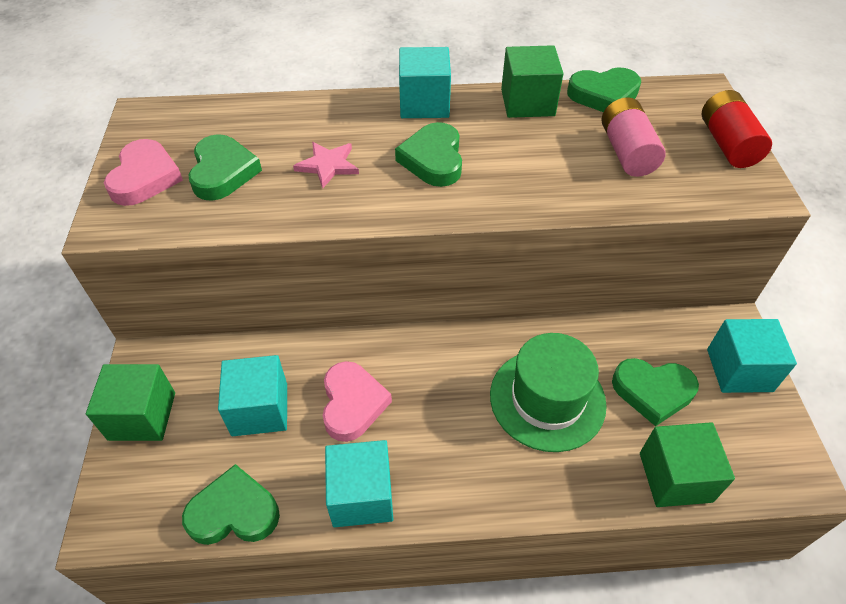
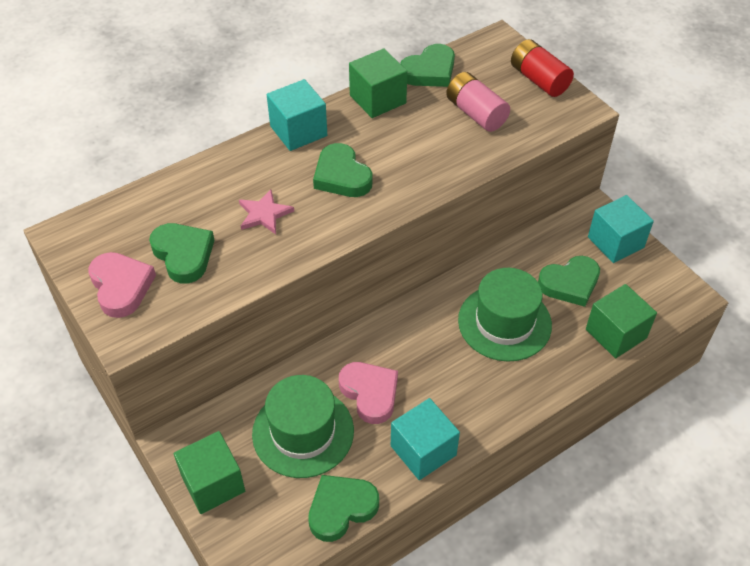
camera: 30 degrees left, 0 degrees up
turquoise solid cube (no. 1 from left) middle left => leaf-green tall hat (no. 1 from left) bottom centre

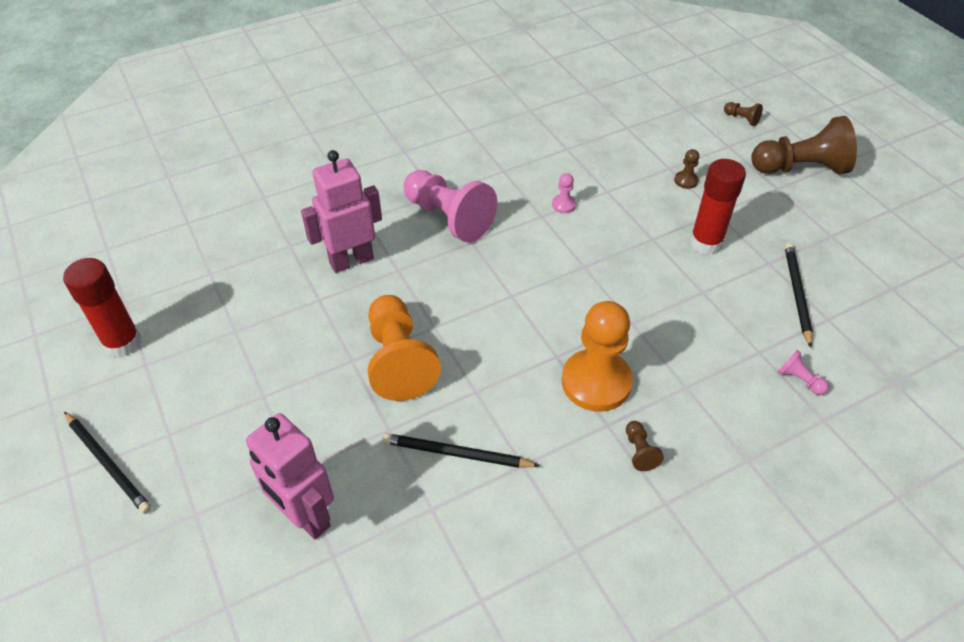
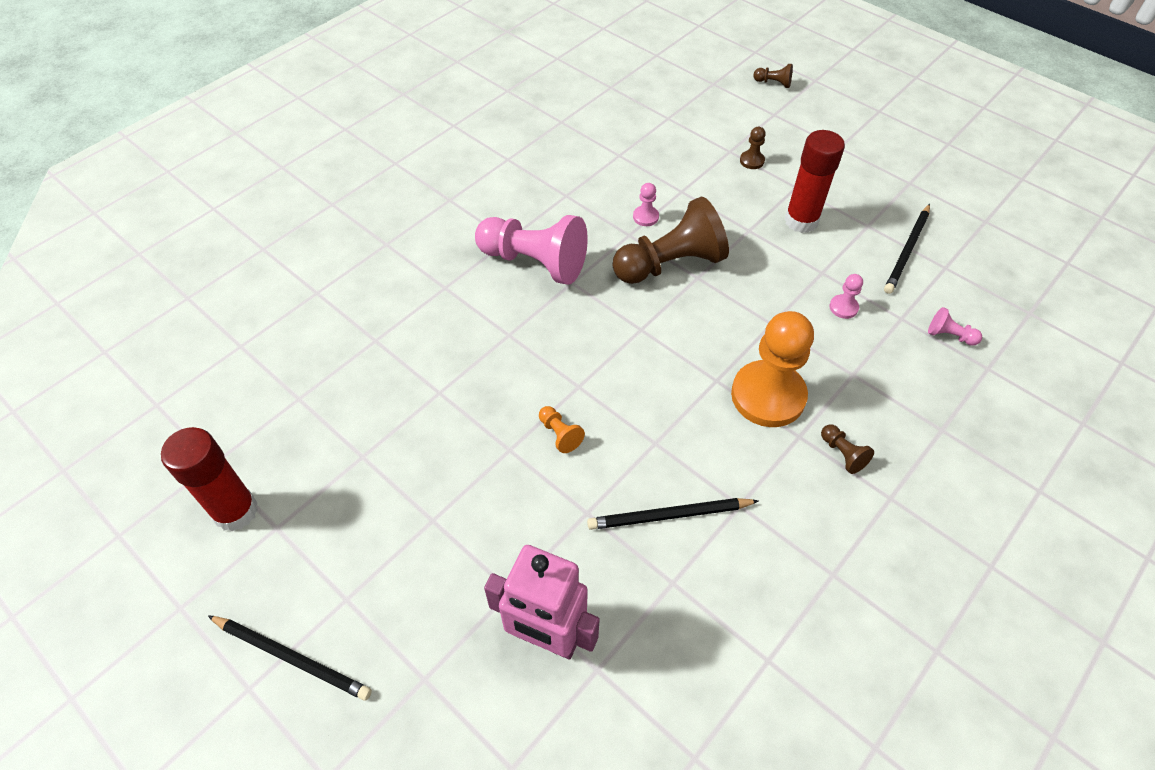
camera: 20 degrees left, 5 degrees up
rosy robot (no. 2 from left) top centre => nothing
nothing => rosy game pawn (no. 3 from left) middle right
brown game pawn (no. 4 from left in the first image) top right => brown game pawn (no. 1 from left) top centre, shifted
ebony pencil (no. 3 from left) middle right => ebony pencil (no. 3 from left) top right, 135 degrees counterclockwise
orange game pawn (no. 1 from left) centre, x0.41

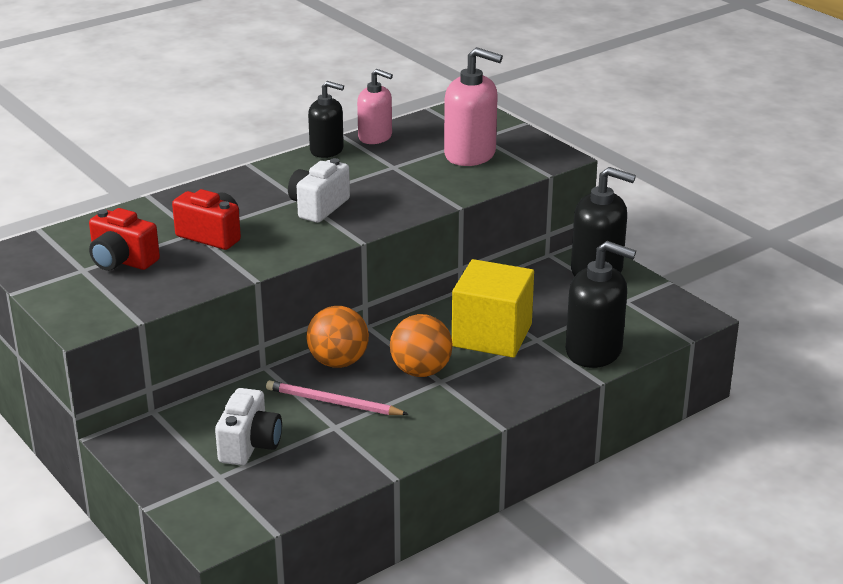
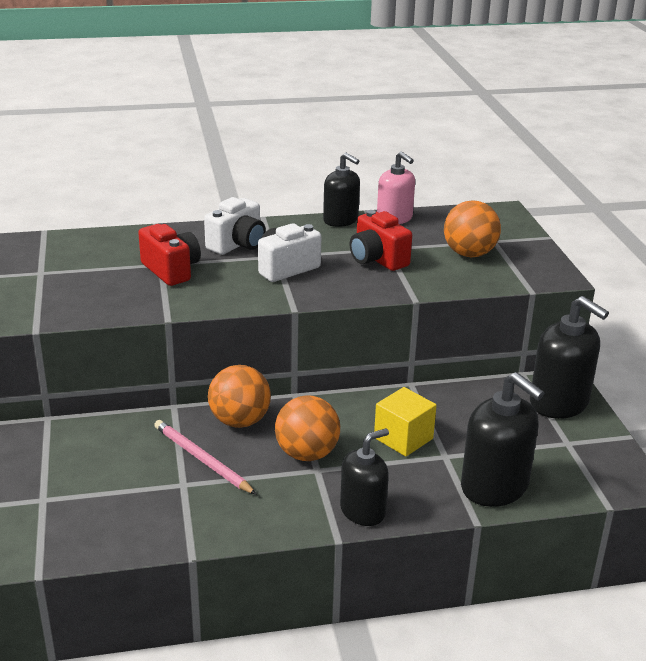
camera: 25 degrees right, 0 degrees up
nothing => ebony soap pump (no. 2 from left) bottom centre
red photo camera (no. 1 from left in the first image) middle left => red photo camera (no. 2 from left) centre, shifted
white photo camera (no. 1 from left) bottom left => white photo camera (no. 1 from left) centre, shifted
rosy soap pump (no. 2 from left) top centre => orange ball (no. 3 from left) middle right
golden solid cube centre, x0.62

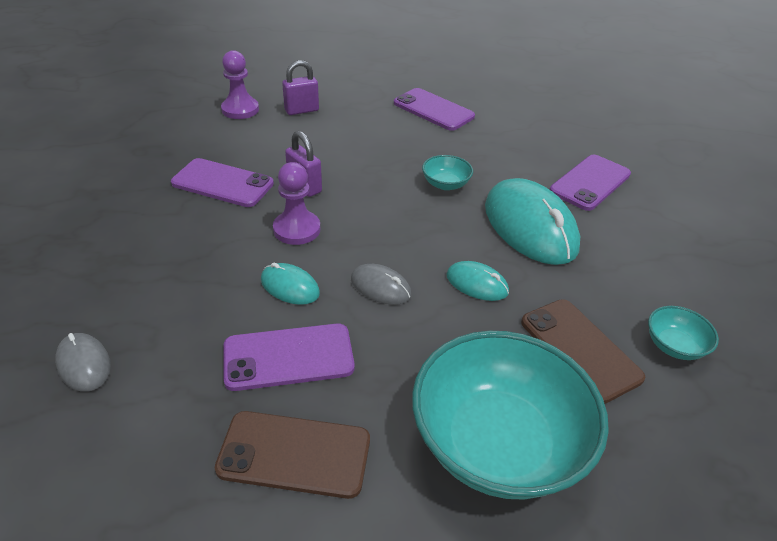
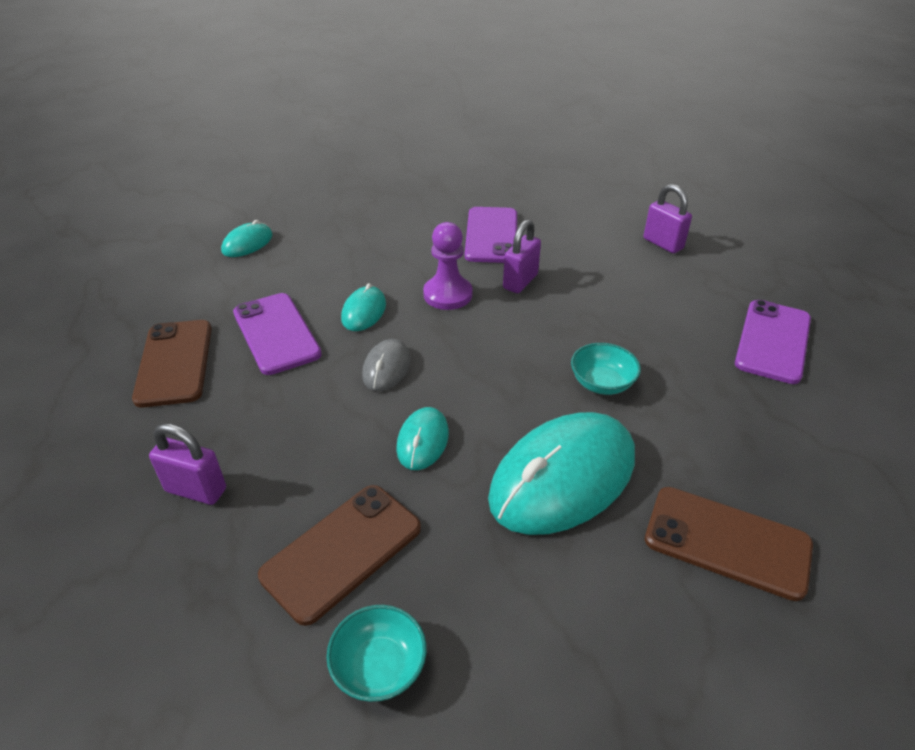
camera: 75 degrees right, 0 degrees up
violet game pawn (no. 1 from left) top left => nothing
turquoise serving bowl (no. 2 from left) bottom centre => violet lock (no. 1 from left) middle left
gray computer mouse (no. 1 from left) bottom left => turquoise computer mouse (no. 1 from left) top left
violet phone (no. 4 from left) middle right => brown phone (no. 3 from left) bottom right

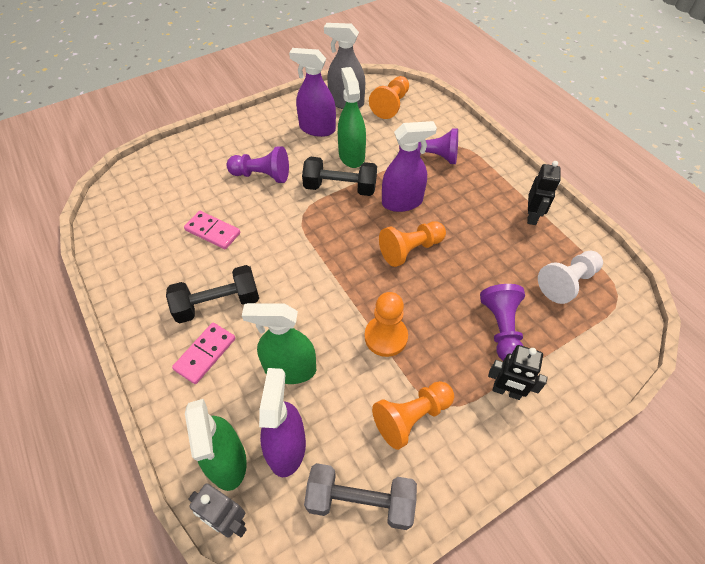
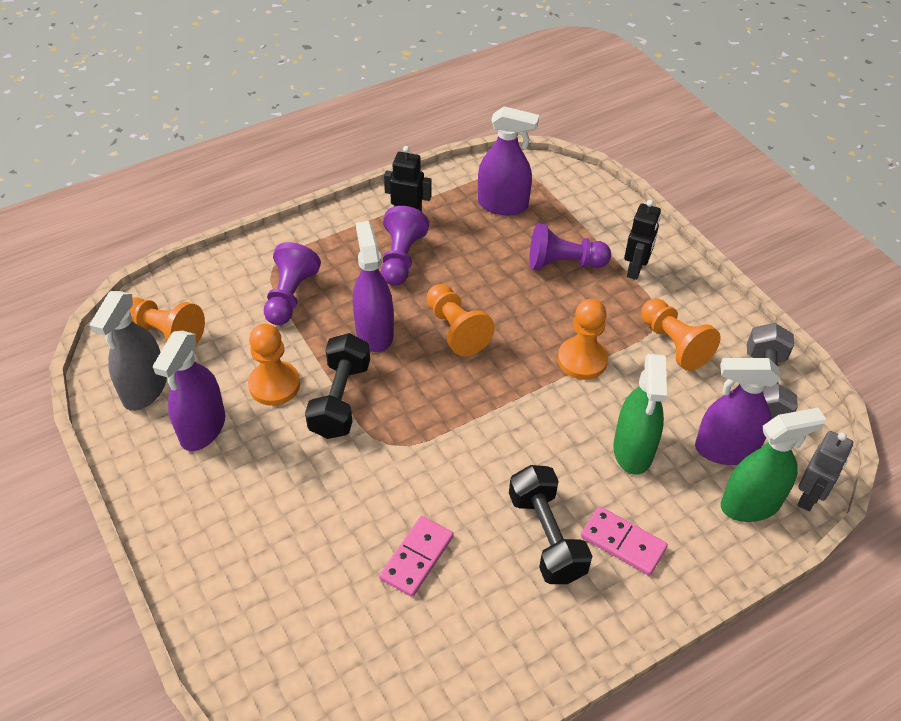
camera: 90 degrees left, 5 degrees down
violet game pawn (no. 1 from left in the first image) top centre => violet game pawn (no. 2 from left) centre, shifted
leaf-green spray bottle (no. 3 from left) top centre => orange game pawn (no. 2 from left) middle left
white game pawn middle right => violet spray bottle (no. 3 from left) top centre

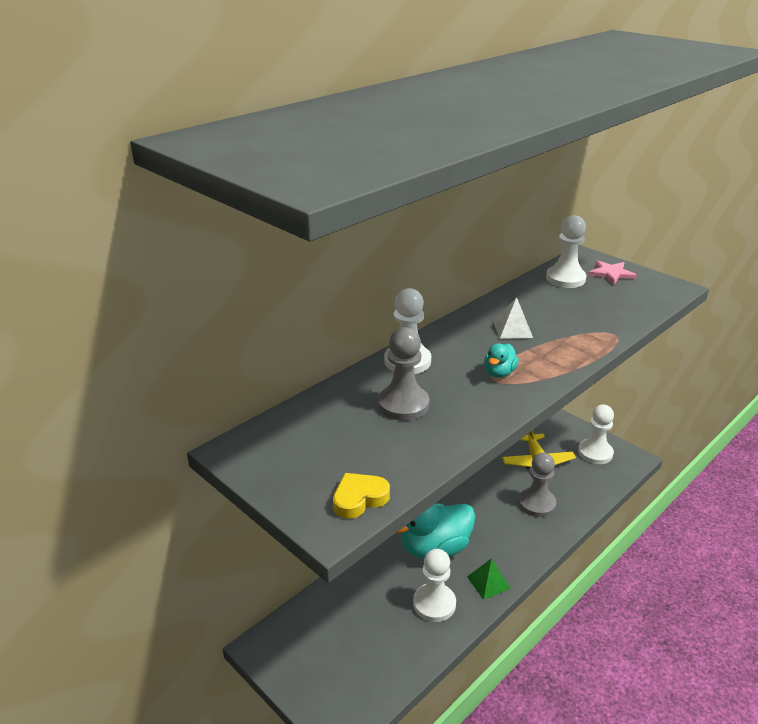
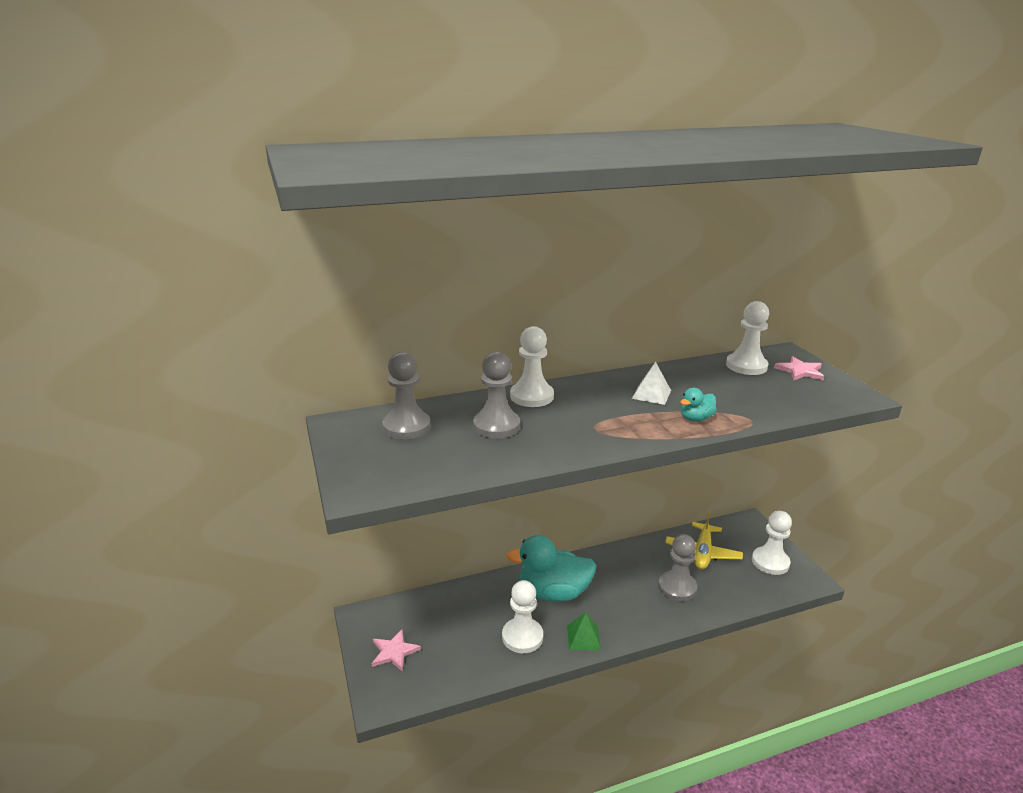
camera: 25 degrees right, 5 degrees down
golden heart bottom centre => nothing
nothing => rosy star shape (no. 1 from left) bottom centre
nothing => gray game pawn (no. 1 from left) centre
turquoise toy duck (no. 2 from left) centre => turquoise toy duck (no. 2 from left) middle right, shifted

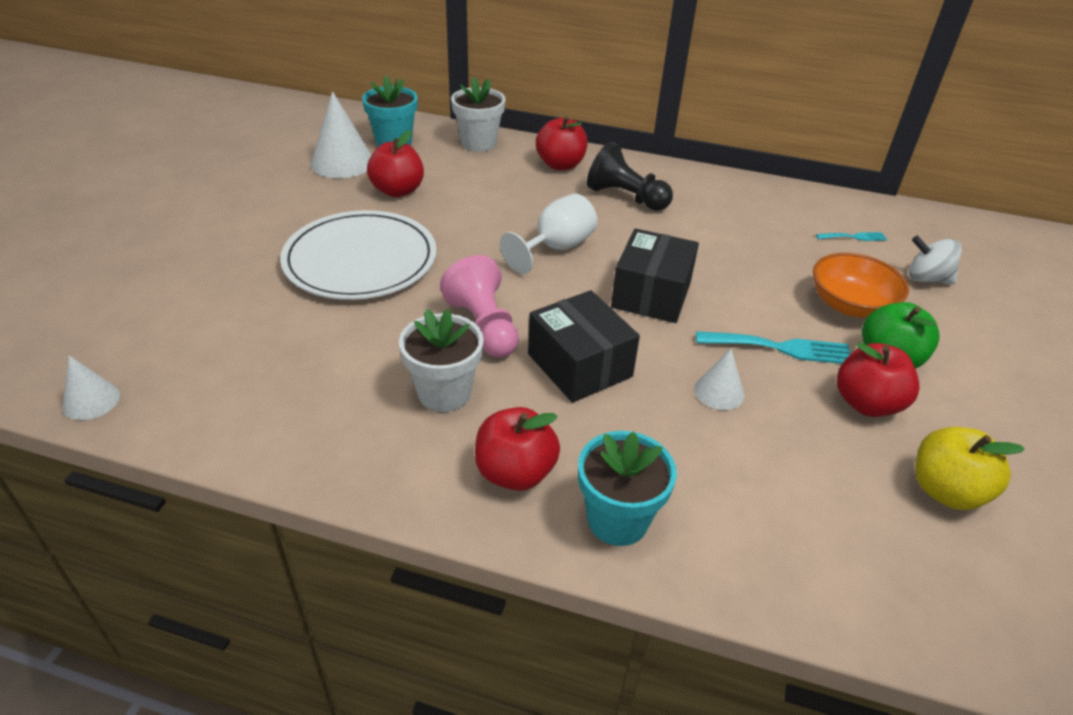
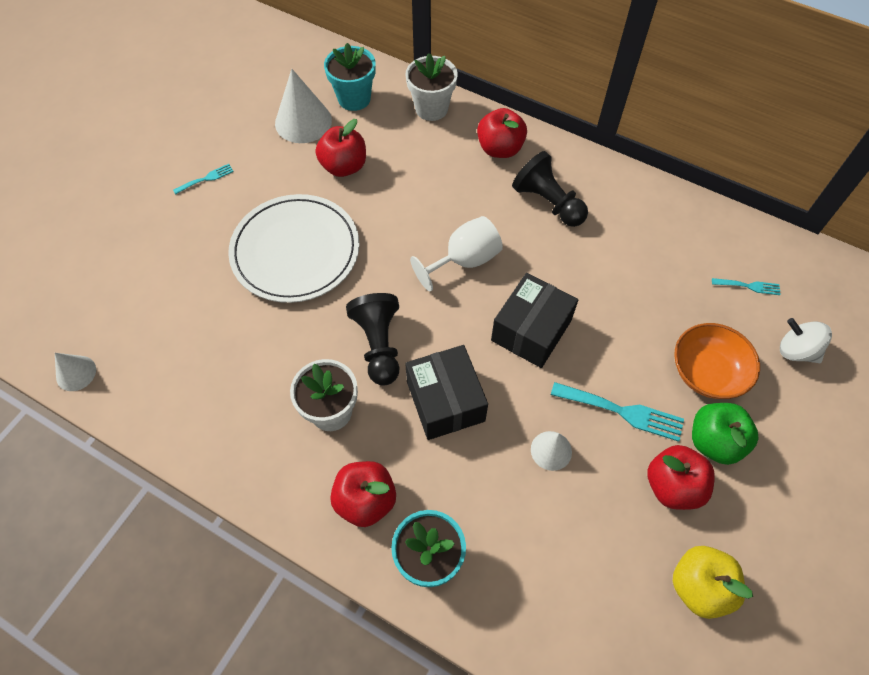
camera: 15 degrees right, 20 degrees up
nothing => turquoise fork (no. 1 from left) top left
rosy game pawn centre => ebony game pawn (no. 1 from left) centre

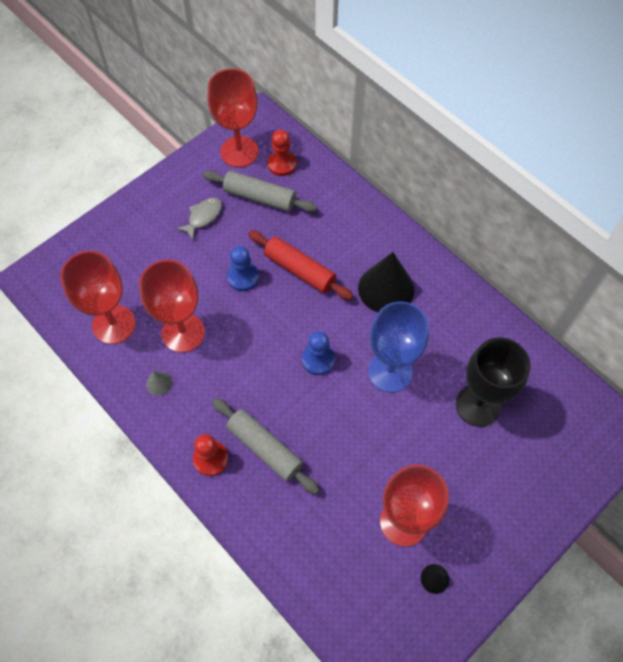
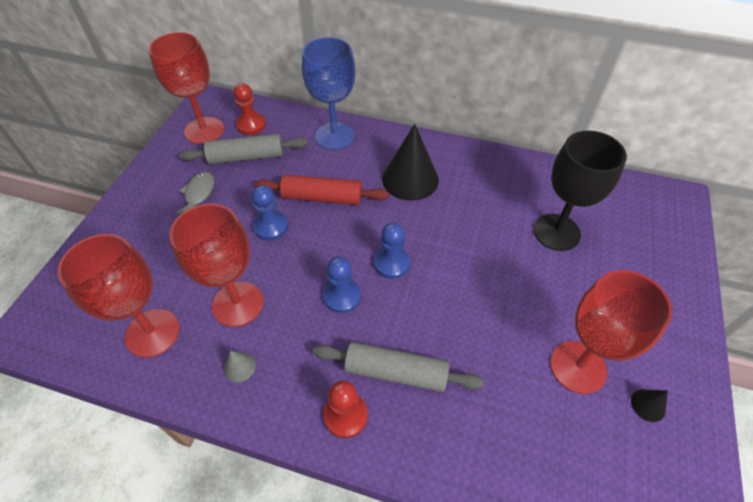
camera: 30 degrees left, 10 degrees down
nothing => royal blue game pawn (no. 2 from left) centre
royal blue goblet centre => royal blue goblet top centre, shifted

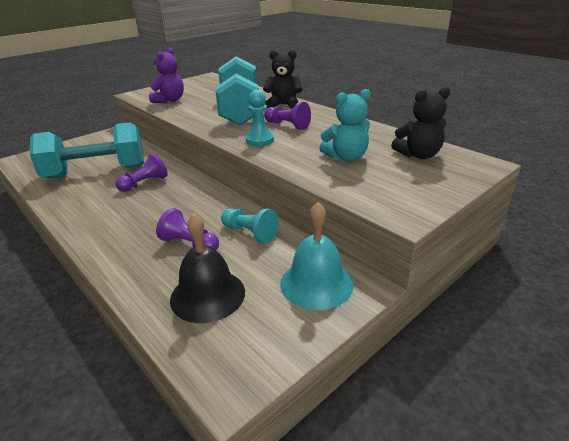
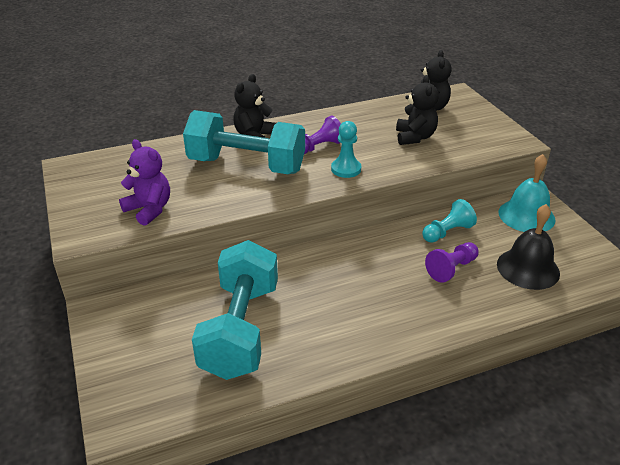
camera: 70 degrees left, 5 degrees up
violet game pawn (no. 1 from left) middle left => nothing
turquoise teddy bear top centre => ebony teddy bear (no. 2 from left) top right

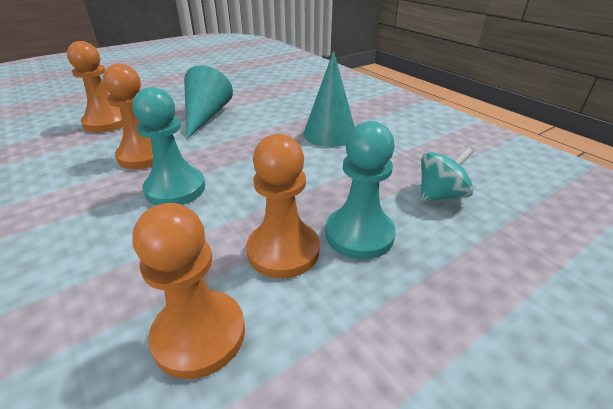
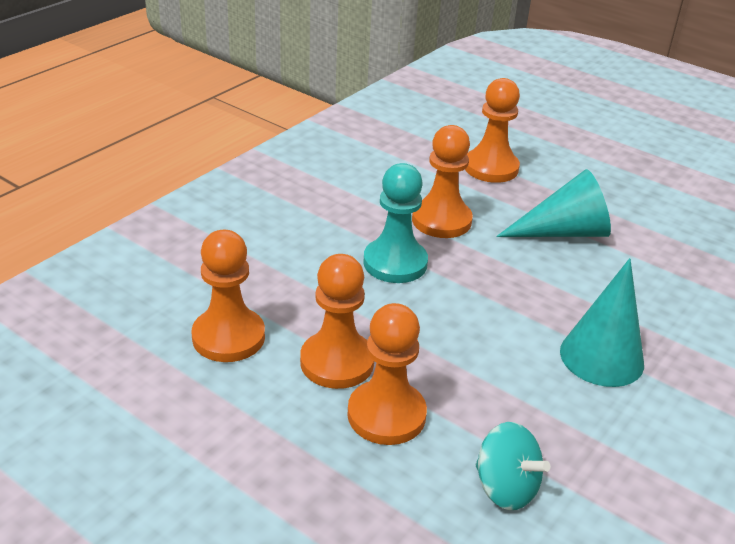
camera: 70 degrees right, 0 degrees up
turquoise game pawn (no. 2 from left) centre => orange game pawn (no. 3 from left) bottom centre

